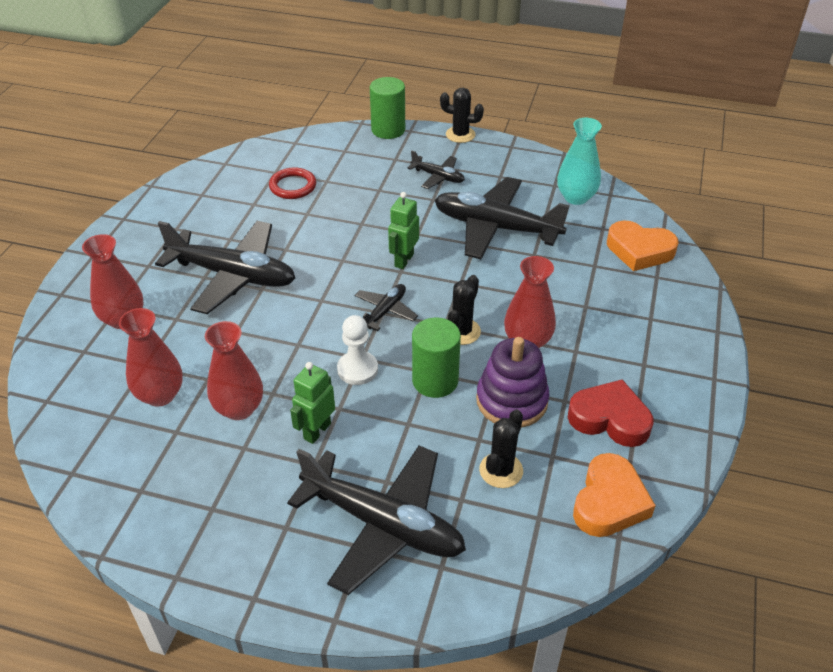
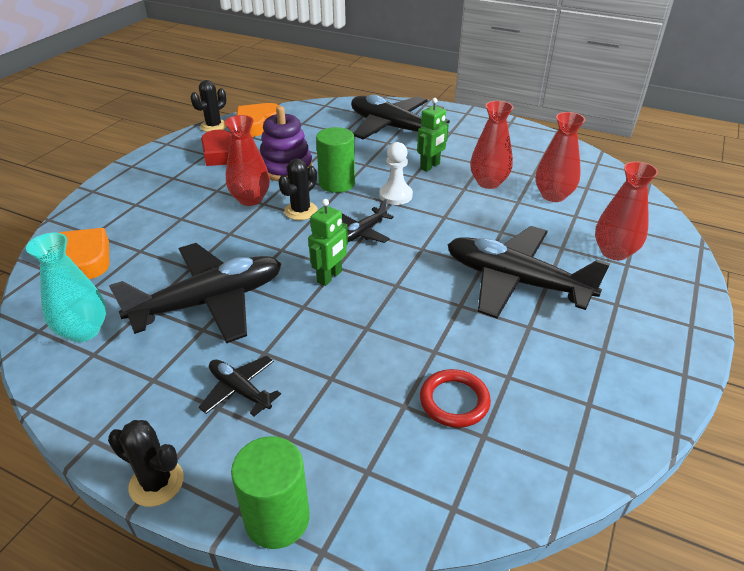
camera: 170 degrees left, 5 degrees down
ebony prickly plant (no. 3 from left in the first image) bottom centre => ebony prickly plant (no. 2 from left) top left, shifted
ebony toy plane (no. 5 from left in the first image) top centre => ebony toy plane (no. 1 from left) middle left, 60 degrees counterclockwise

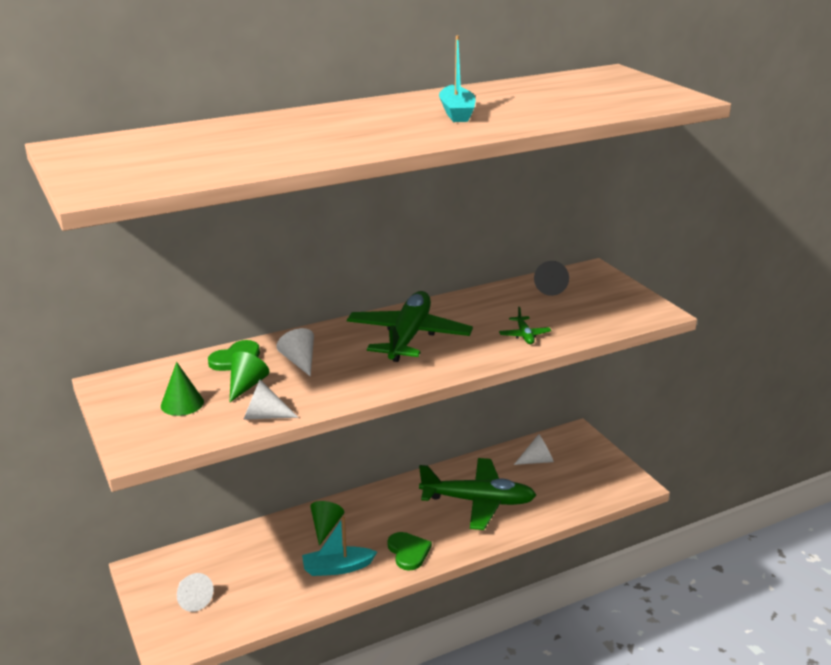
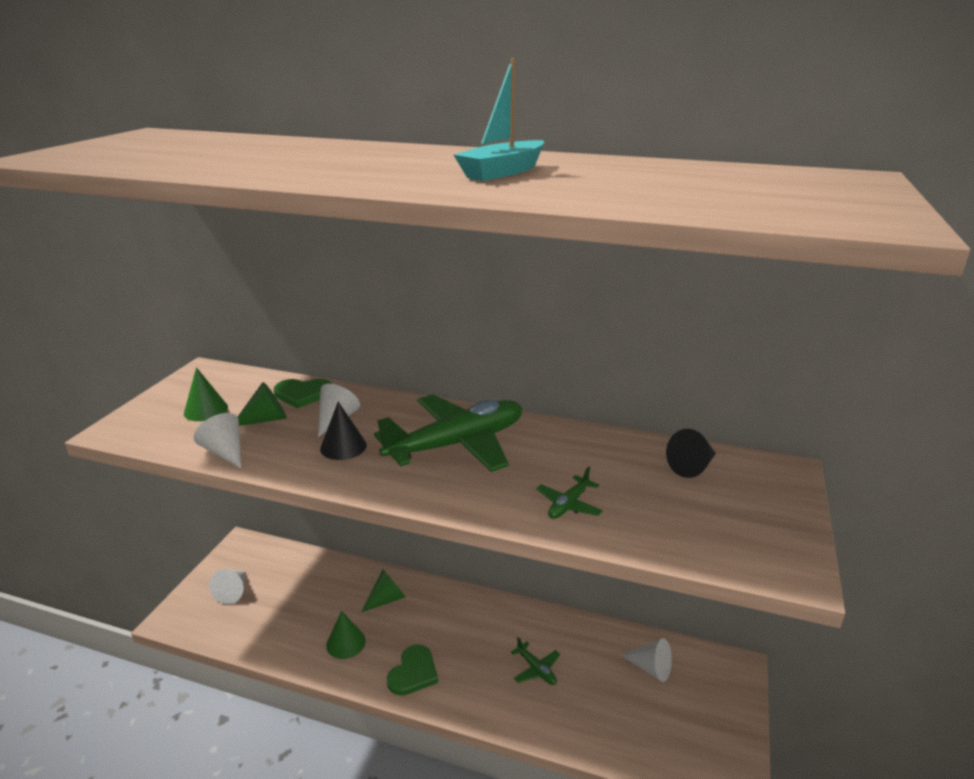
camera: 45 degrees right, 0 degrees up
nothing => ebony cone (no. 1 from left) centre
turquoise boat (no. 1 from left) bottom centre => leaf-green cone (no. 3 from left) bottom centre
leaf-green toy plane (no. 2 from left) bottom centre, x0.42

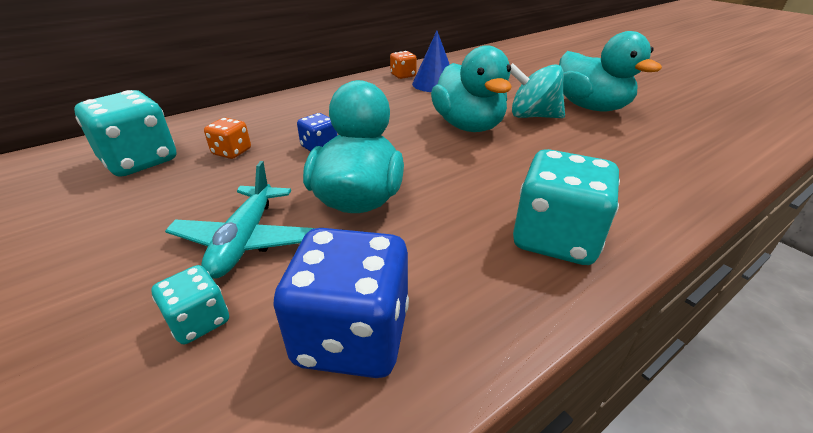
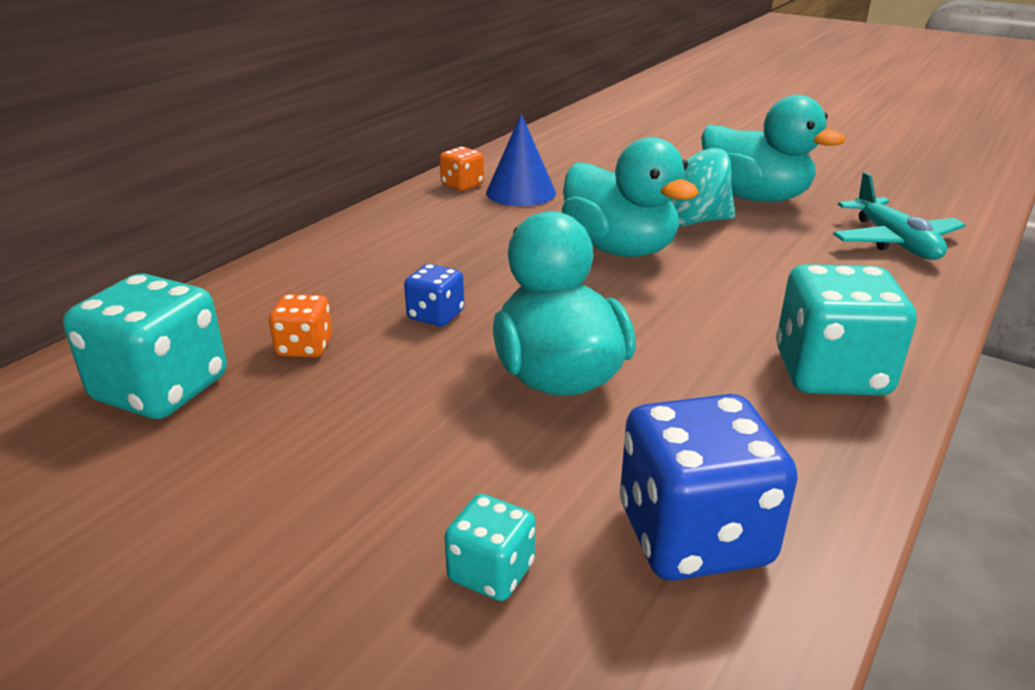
camera: 20 degrees left, 5 degrees down
turquoise toy plane middle left => turquoise toy plane top right, shifted

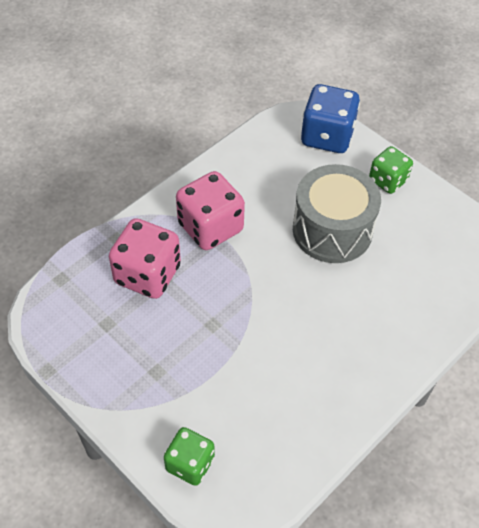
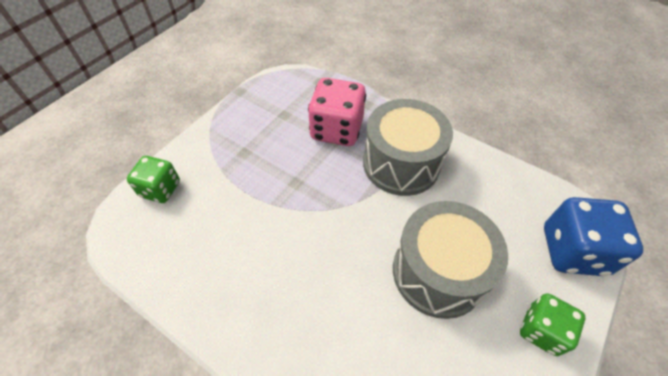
camera: 80 degrees right, 0 degrees up
rosy dice (no. 2 from left) centre => gray toy drum (no. 1 from left) centre

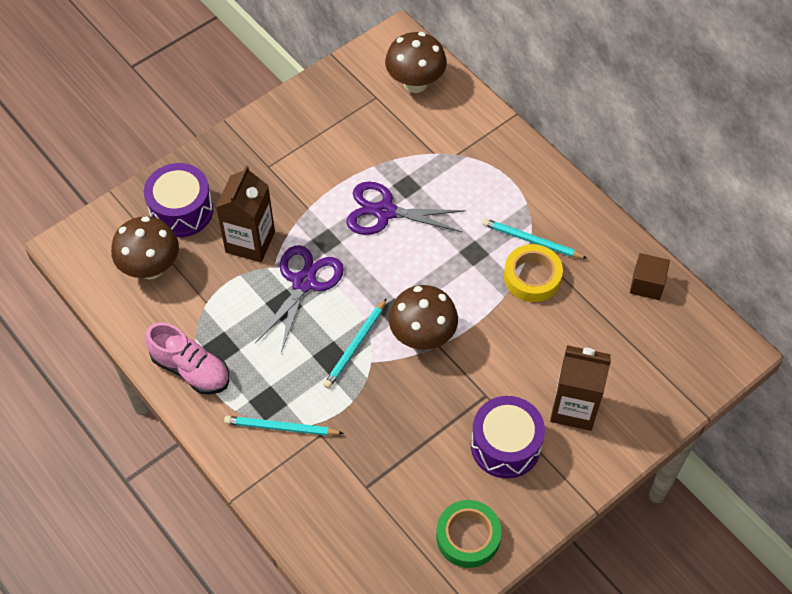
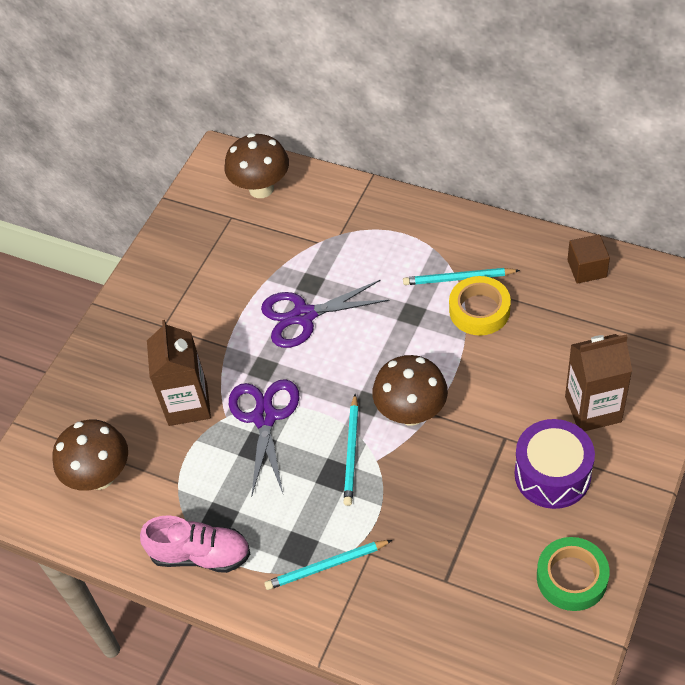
camera: 20 degrees left, 5 degrees down
violet toy drum (no. 1 from left) middle left => nothing

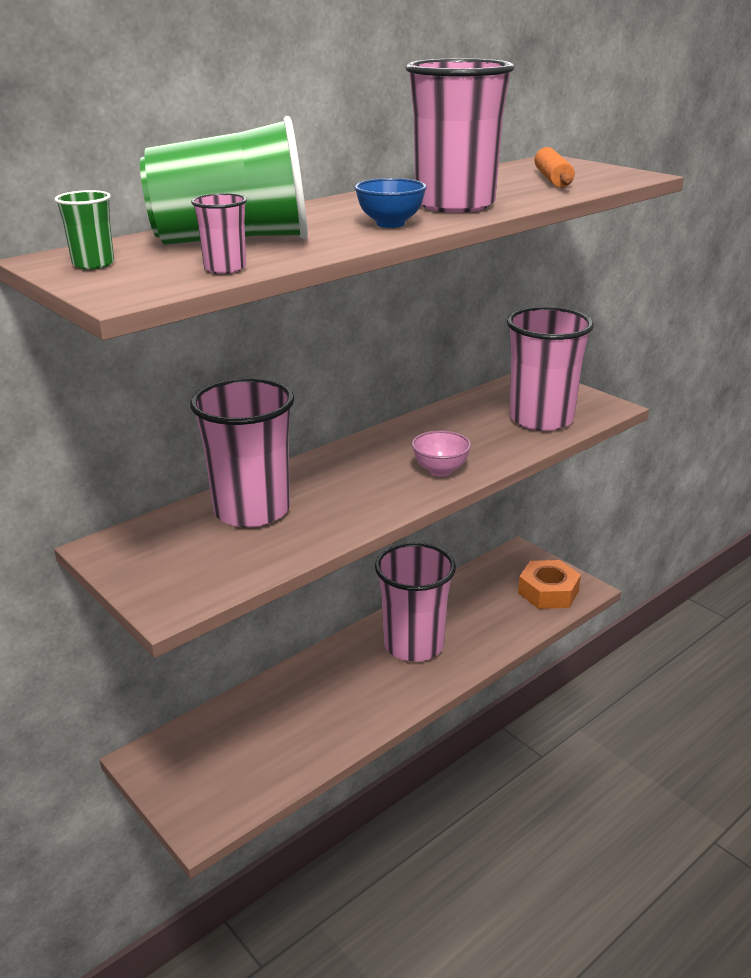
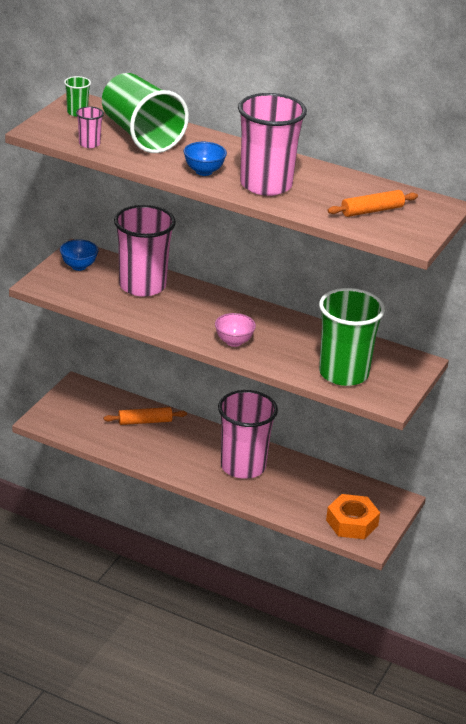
camera: 65 degrees right, 5 degrees up
nothing => royal blue serving bowl (no. 1 from left) middle left
nothing => orange pastry roller (no. 1 from left) middle left
rosy beaker (no. 5 from left) middle right => leaf-green beaker (no. 3 from left) middle right

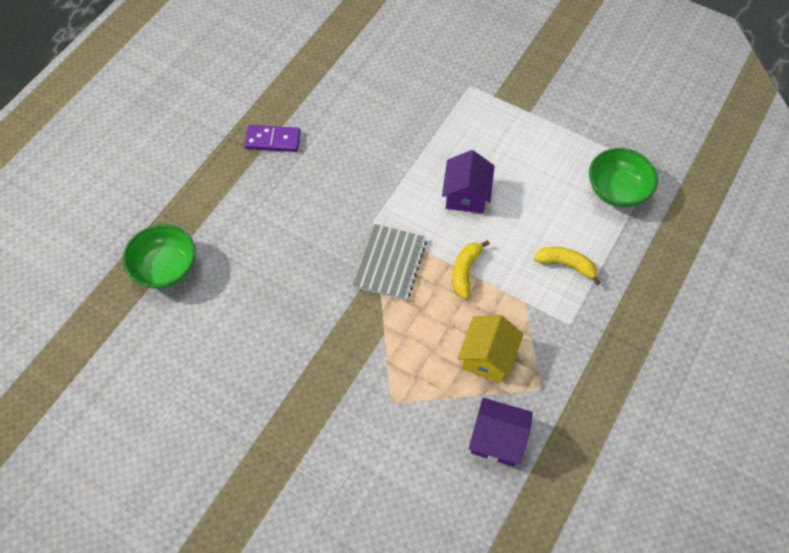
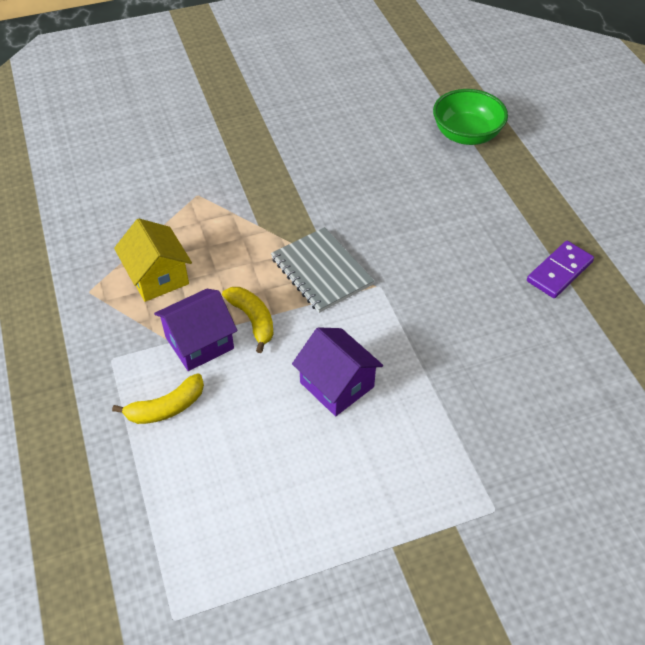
camera: 130 degrees right, 10 degrees down
leaf-green serving bowl (no. 2 from left) top right => nothing
violet house (no. 2 from left in the first image) bottom centre => violet house (no. 1 from left) middle left, shifted

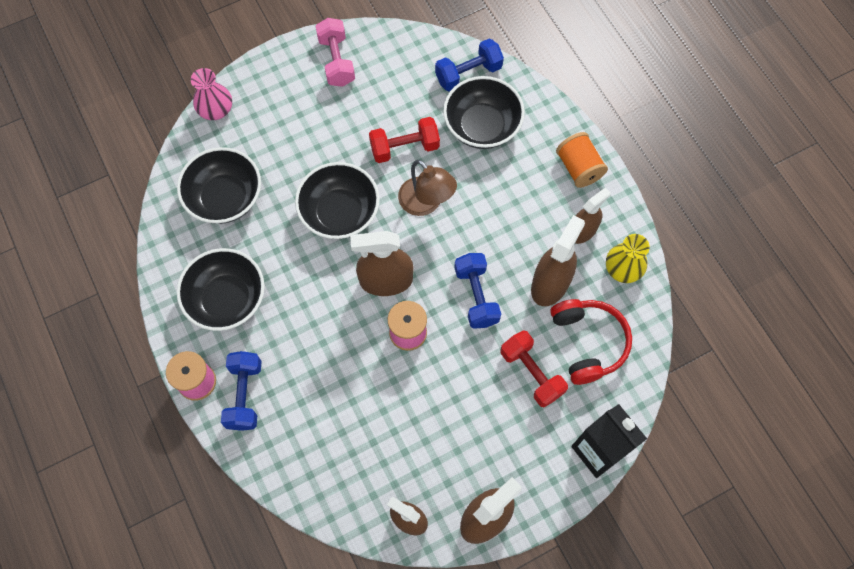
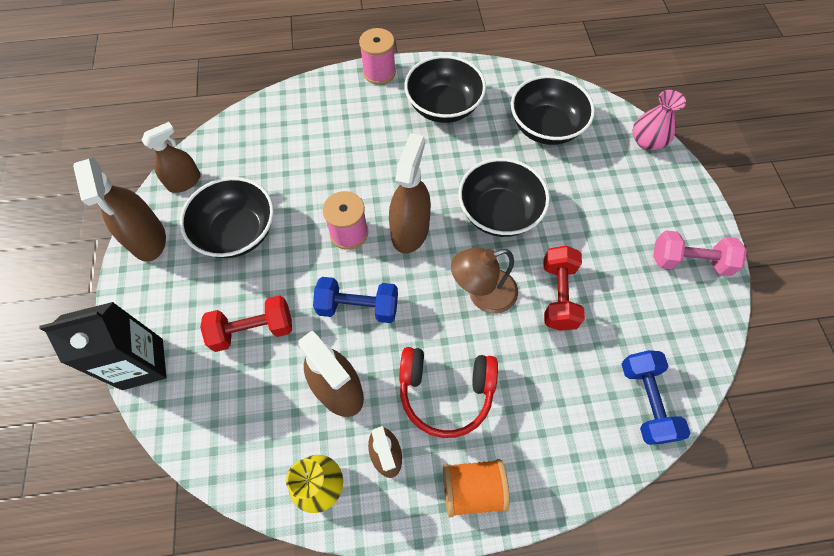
camera: 110 degrees right, 5 degrees down
royal blue dumbbell (no. 1 from left) bottom left => nothing
ebony serving bowl (no. 4 from left in the first image) top centre => ebony serving bowl (no. 1 from left) middle left, shifted
red headset middle right => red headset bottom centre, shifted

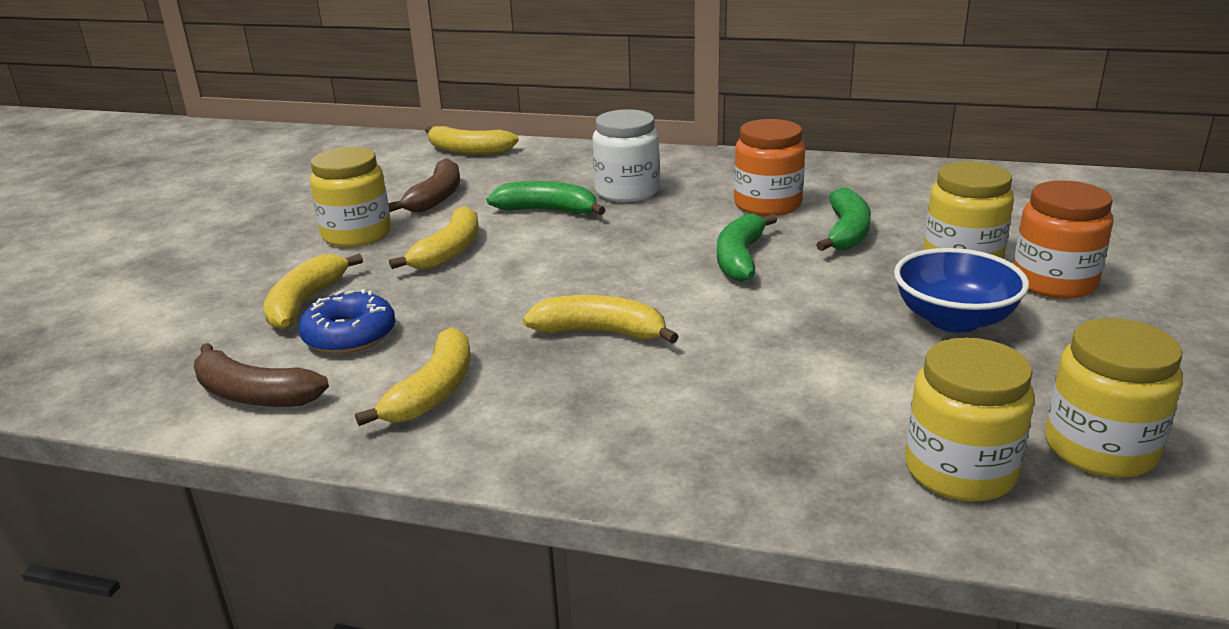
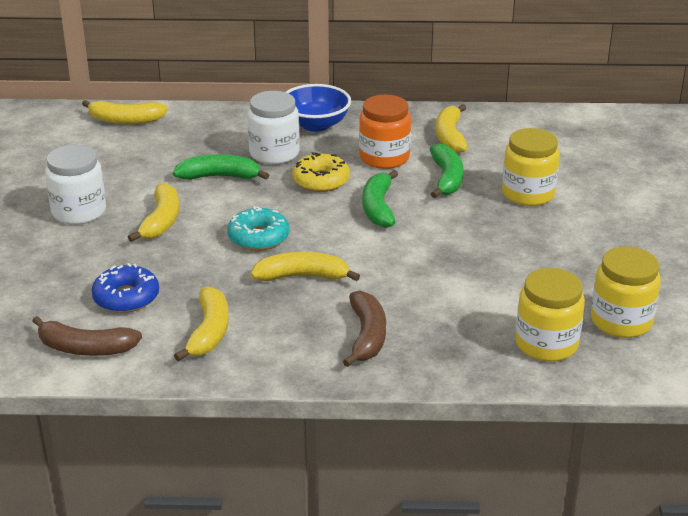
camera: 15 degrees left, 5 degrees up
orange jar (no. 2 from left) middle right => nothing
nothing => turquoise glazed donut centre
nothing => golden glazed donut centre
golden banana (no. 1 from left in the first image) middle left => golden banana (no. 5 from left) top centre, shifted
brown banana (no. 2 from left) top centre => brown banana (no. 2 from left) centre, shifted
royal blue serving bowl middle right => royal blue serving bowl top centre, shifted
golden jar (no. 1 from left) top left => white jar (no. 1 from left) middle left

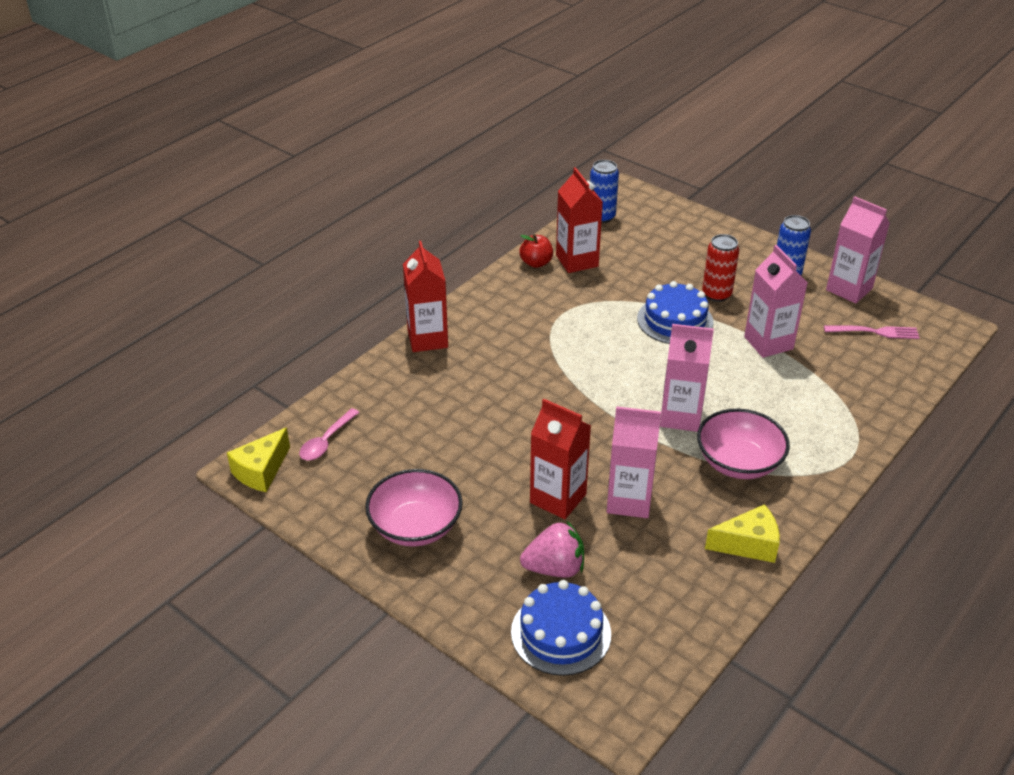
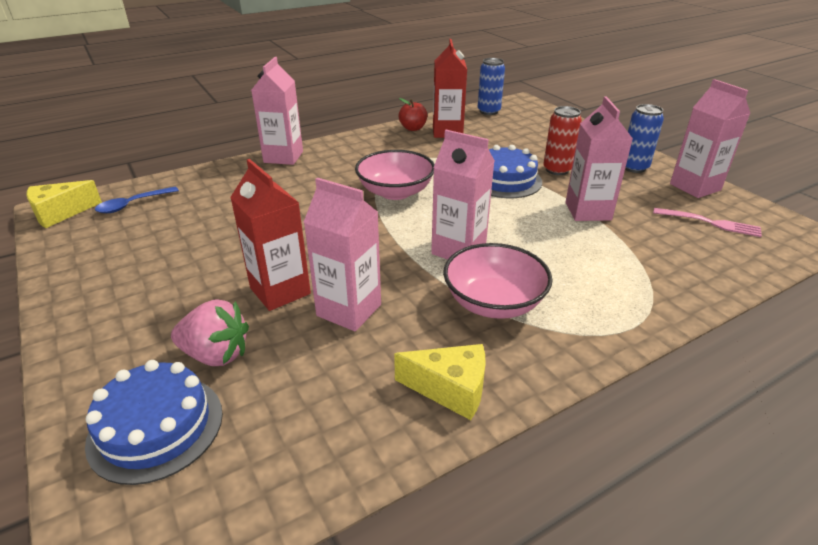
camera: 20 degrees right, 5 degrees down
rosy serving bowl (no. 1 from left) centre => rosy serving bowl (no. 1 from left) top centre, shifted
rosy teaspoon middle left => royal blue teaspoon middle left
red juice carton (no. 1 from left) centre => rosy juice carton (no. 1 from left) top centre

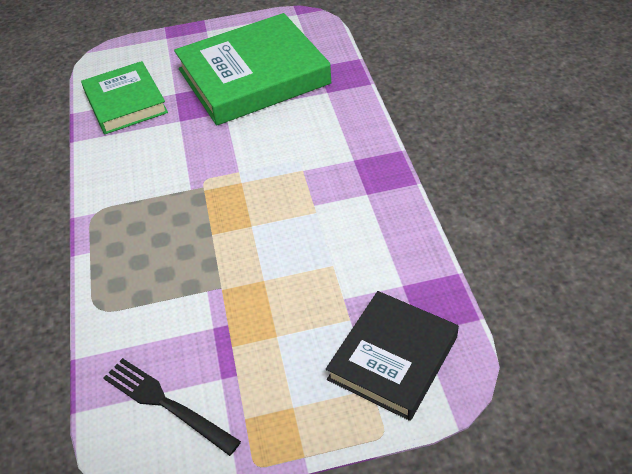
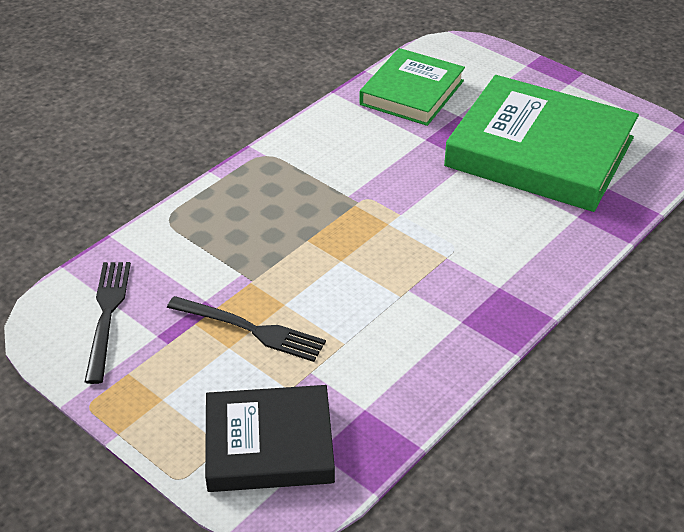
camera: 50 degrees right, 5 degrees down
nothing => ebony fork (no. 2 from left) centre

